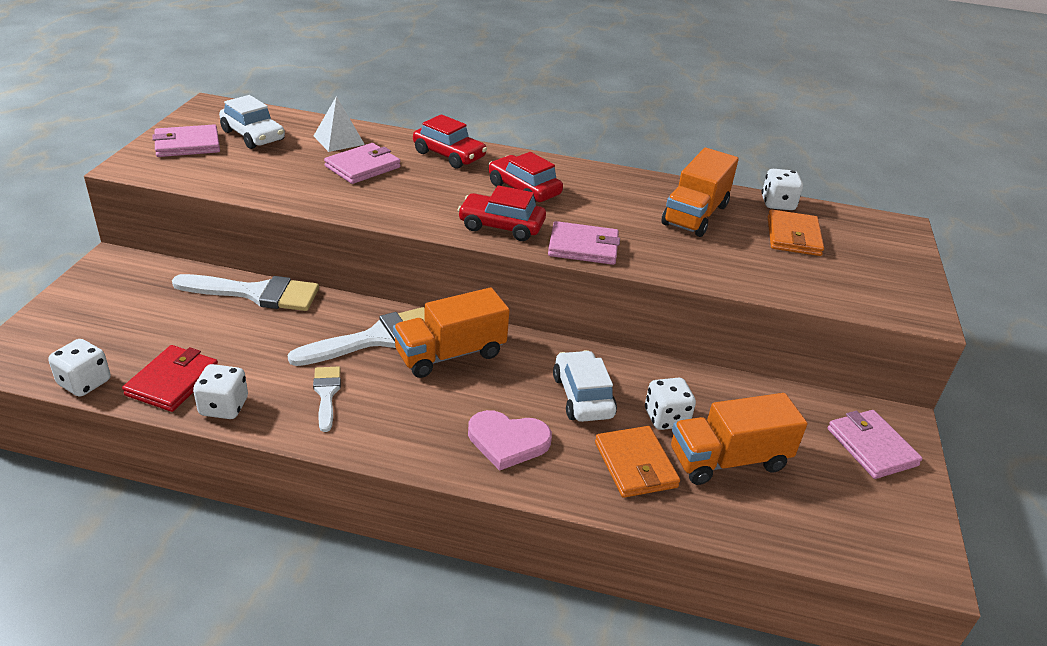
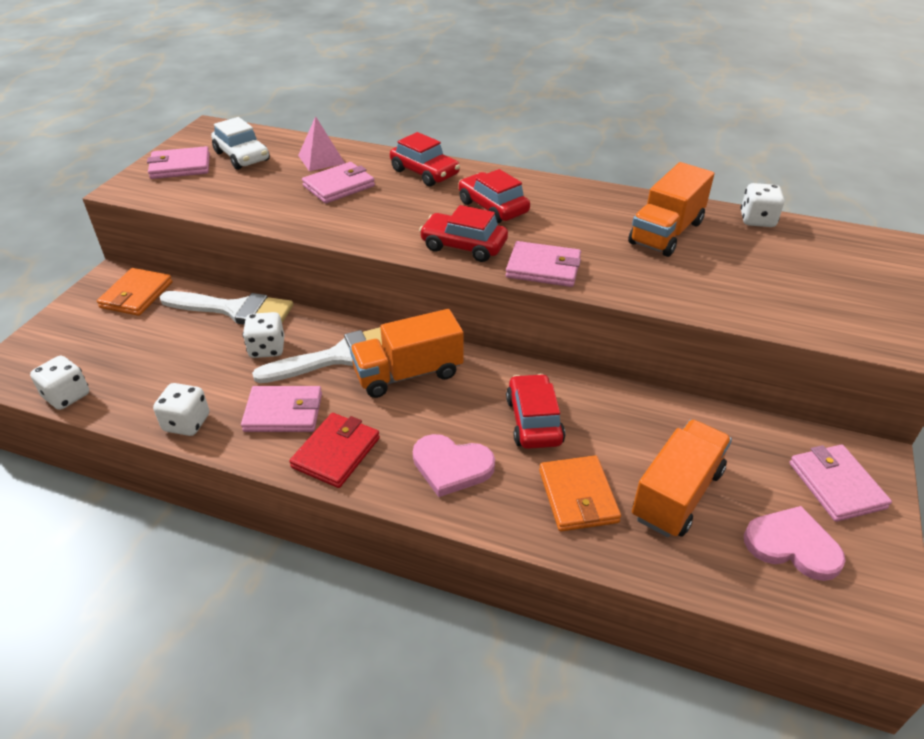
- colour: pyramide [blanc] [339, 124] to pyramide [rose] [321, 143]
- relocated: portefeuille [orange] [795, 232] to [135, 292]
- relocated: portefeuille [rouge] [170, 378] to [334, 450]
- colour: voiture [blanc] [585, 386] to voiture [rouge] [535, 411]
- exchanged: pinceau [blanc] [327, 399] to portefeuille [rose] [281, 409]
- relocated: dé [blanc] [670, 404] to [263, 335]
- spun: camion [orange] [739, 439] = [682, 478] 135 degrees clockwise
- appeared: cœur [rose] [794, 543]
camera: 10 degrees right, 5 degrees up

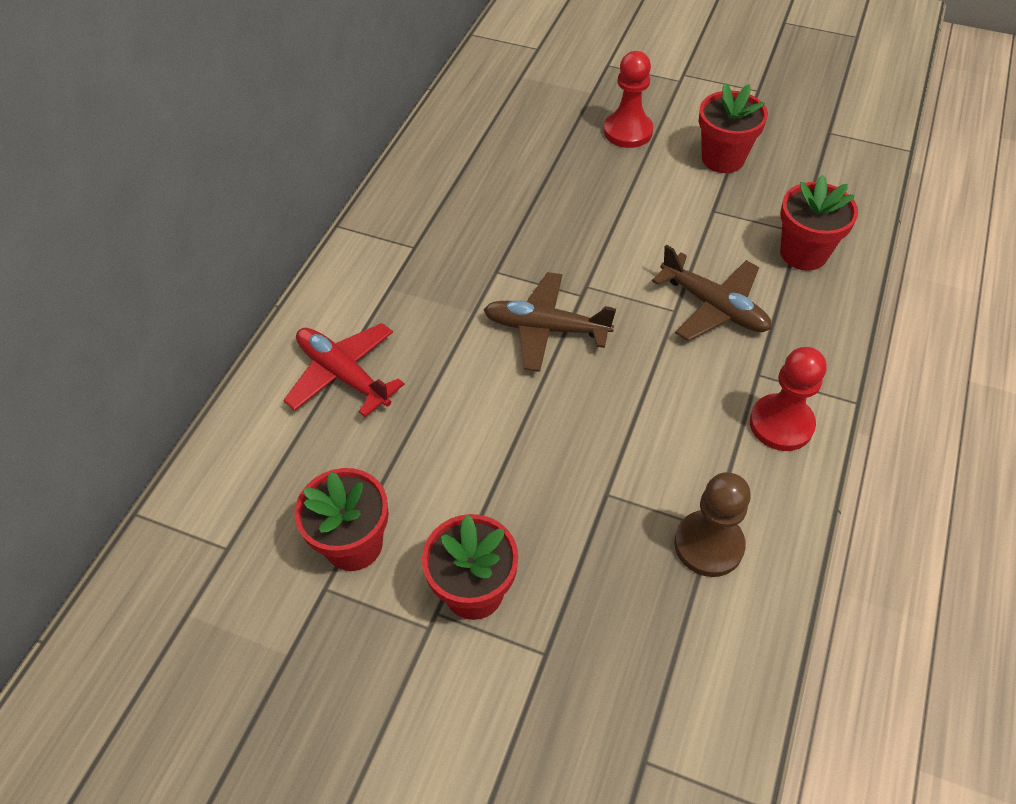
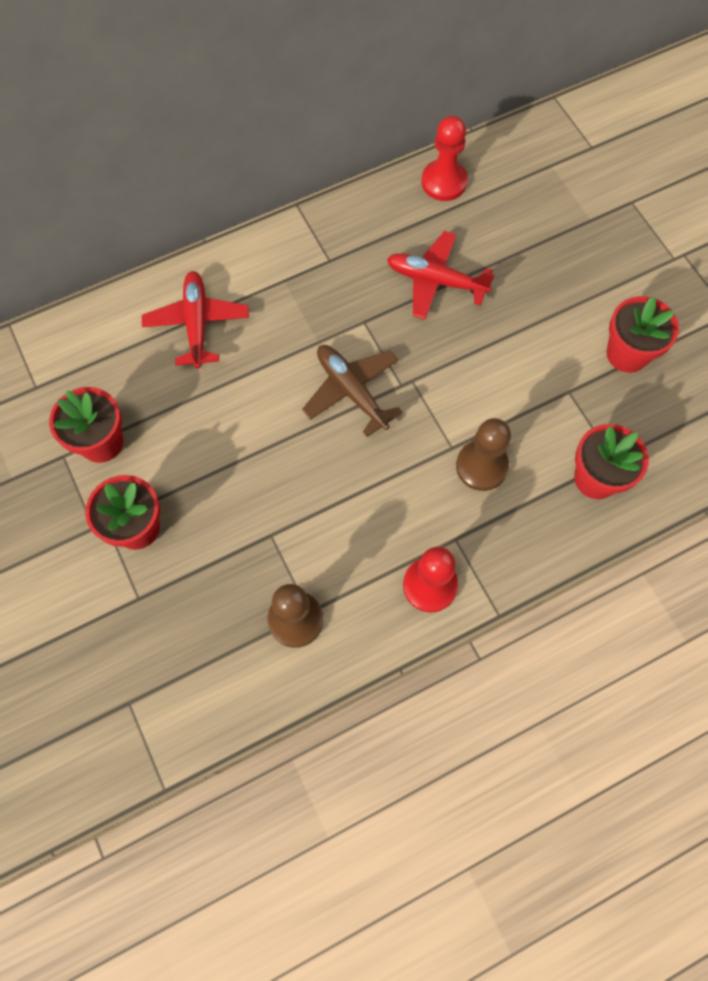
- relocated: pion [rouge] [628, 99] to [444, 158]
- exchanged: avion [marron] [712, 293] to pion [marron] [483, 454]
- appeared: avion [rouge] [441, 275]
camera: 40 degrees right, 15 degrees up

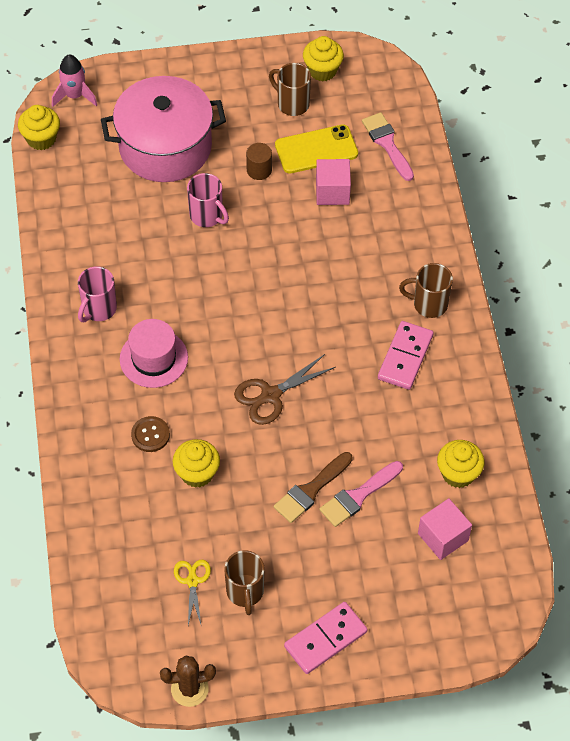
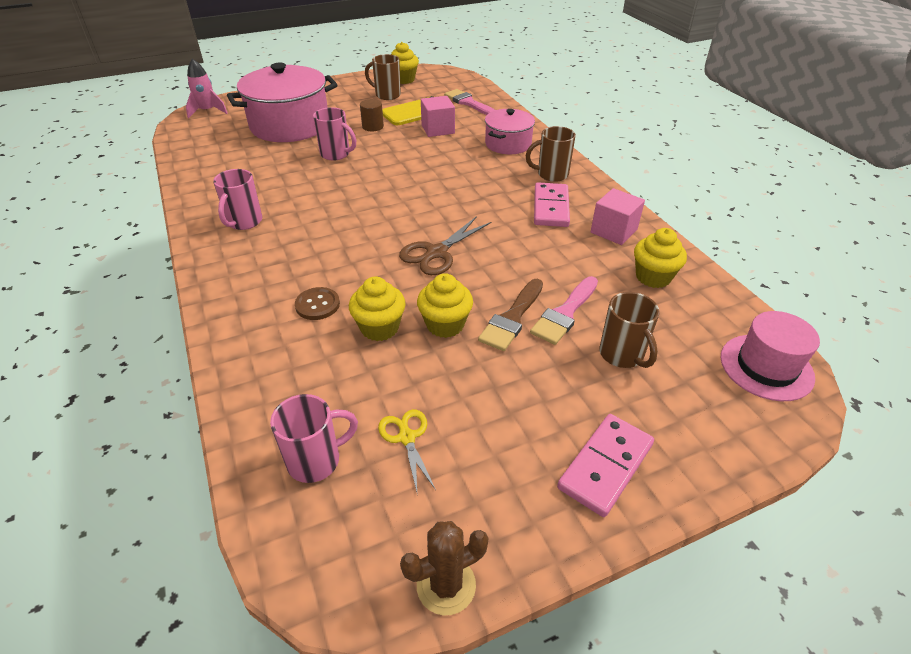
- relocated: muffin [jaune] [39, 127] to [445, 305]
- relocated: chapeau [rose] [154, 353] to [770, 356]
- relocated: cube [rose] [445, 529] to [618, 216]
- relocated: tasse [marron] [244, 582] to [629, 330]
- appeared: marmite [rose] [510, 131]
- appeared: tasse [rose] [314, 438]
camera: 15 degrees left, 15 degrees down

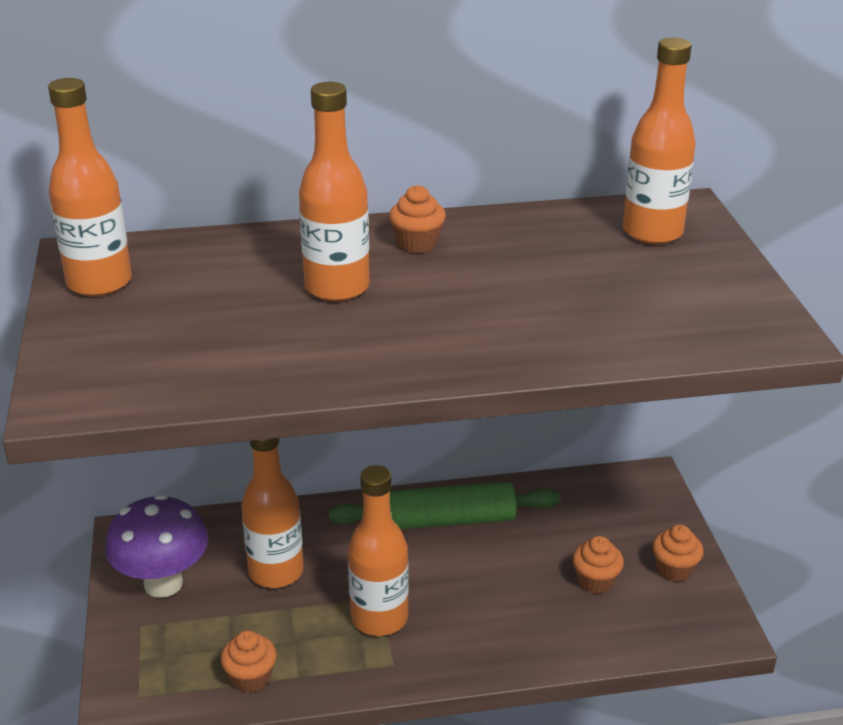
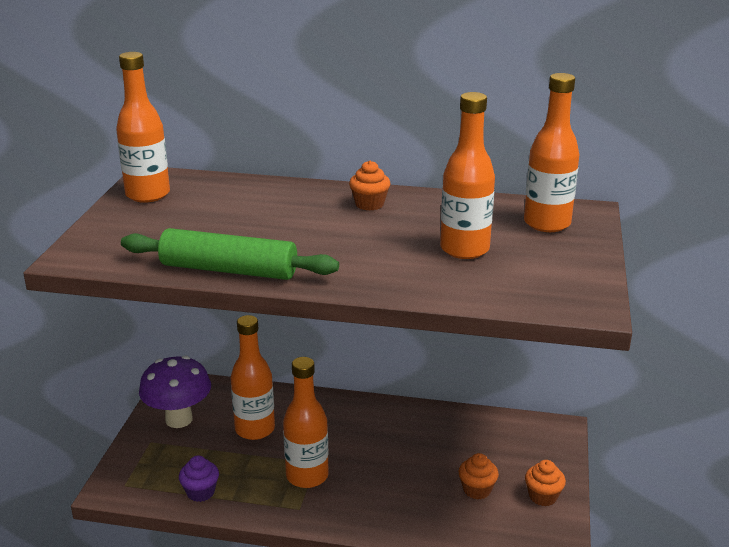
- relocated: bouteille [orange] [334, 192] to [467, 175]
- relocated: rouleau à pâtisserie [vert] [445, 505] to [230, 254]
- colour: muffin [orange] [248, 661] to muffin [violet] [199, 479]
camera: 20 degrees right, 5 degrees down

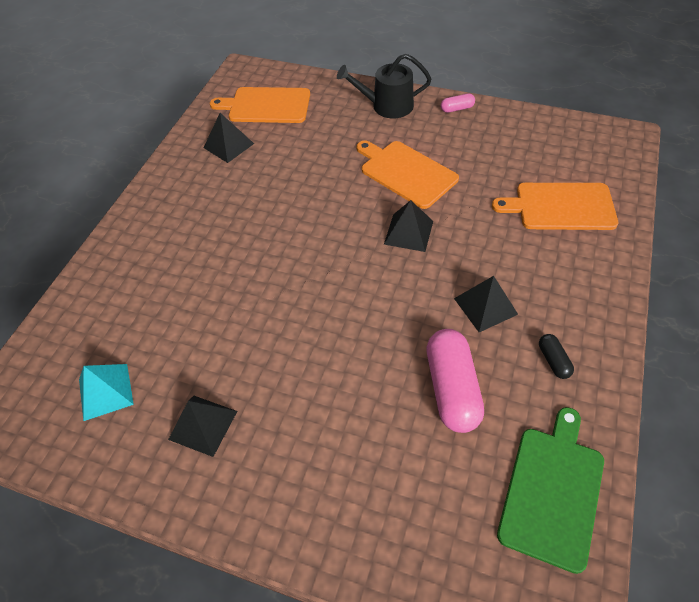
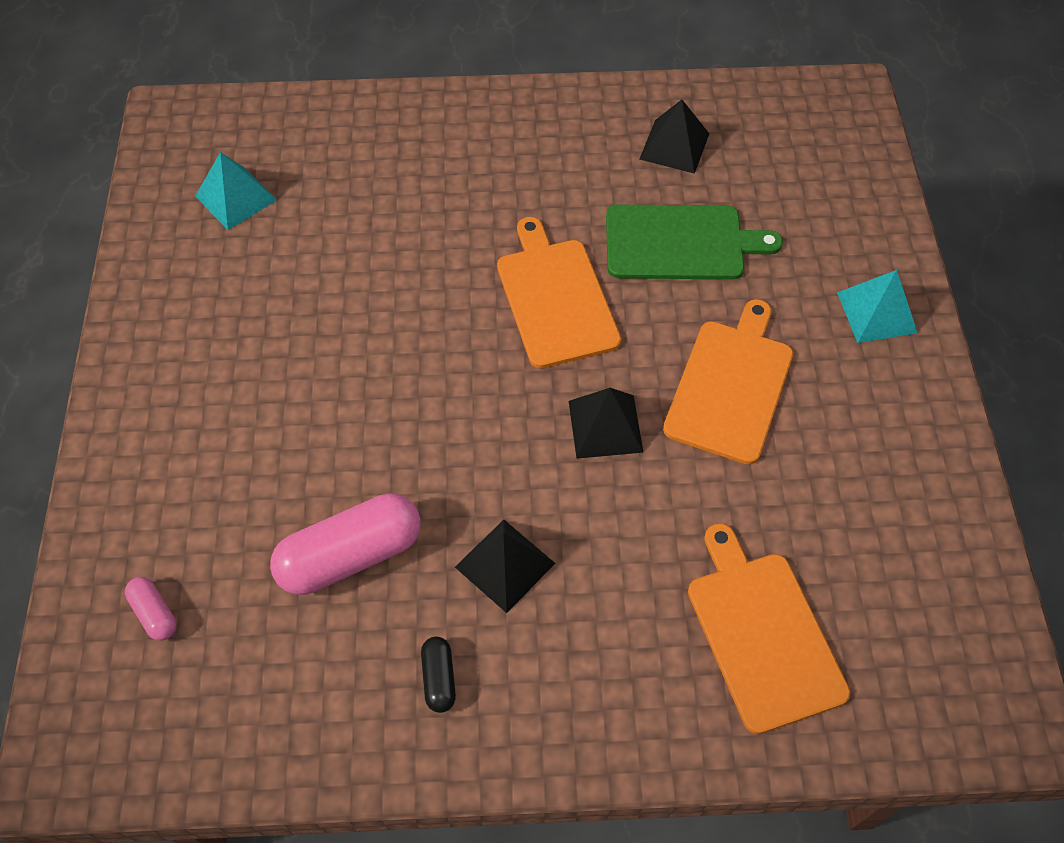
- exchanged: arrosoir [noir] [384, 86] to pyramide [turquoise] [877, 306]
- relocated: planche à découper [orange] [260, 105] to [559, 292]
- relocated: gélule [rose] [458, 103] to [151, 609]
- spun: gélule [noir] [556, 356] = [438, 675] 60 degrees counterclockwise
- missing: pyramide [noir] [202, 426]
- relocated: planche à découper [vert] [550, 490] to [694, 242]
camera: 65 degrees right, 5 degrees up

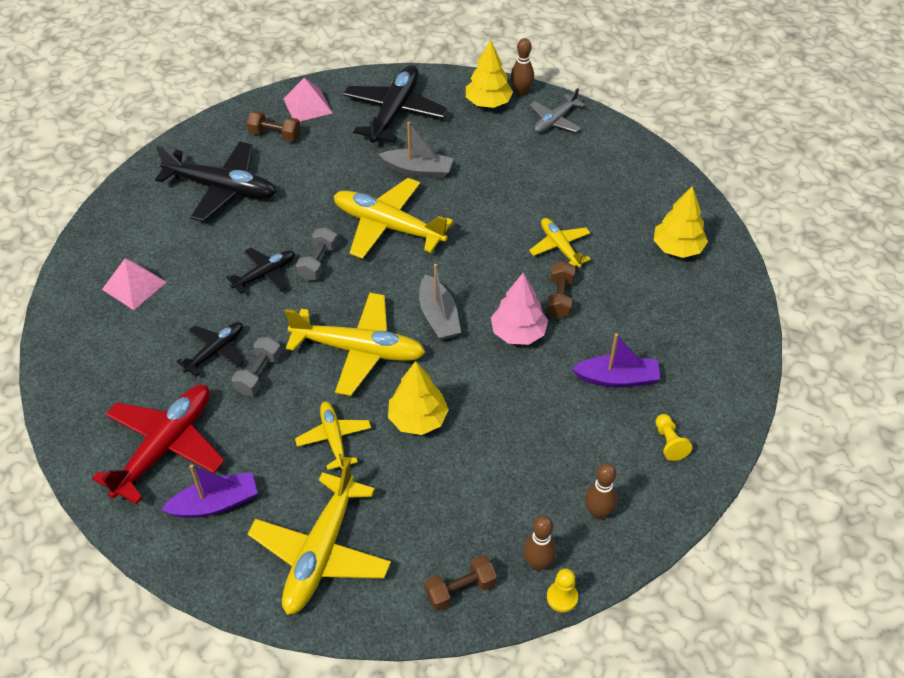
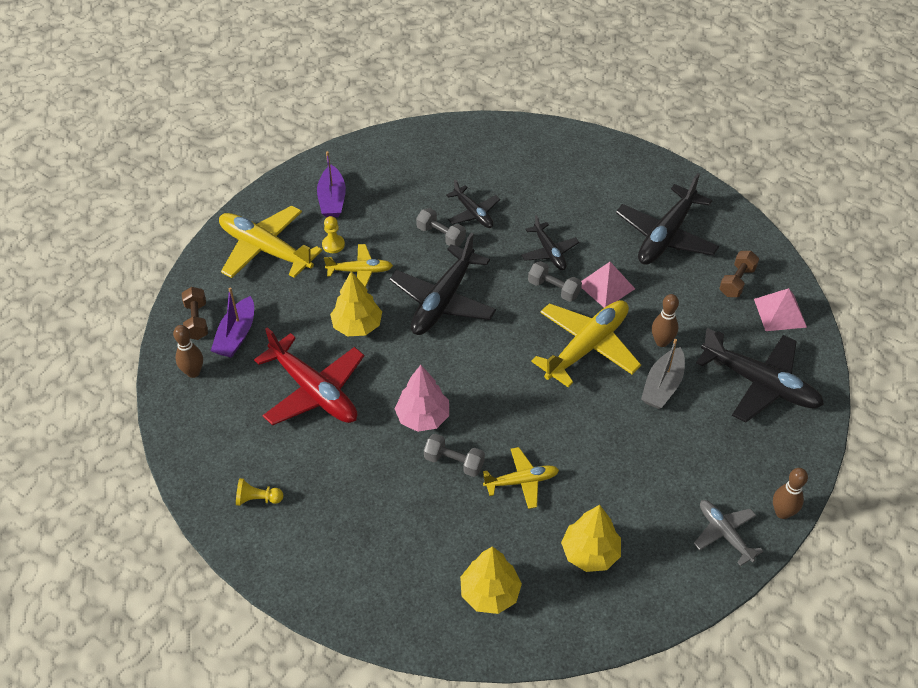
- relocated: arbre [jaune] [489, 74] to [591, 538]
- relocated: pyramide [rose] [134, 284] to [608, 285]
- colour: haltère [marron] [561, 289] to haltère [gris] [454, 455]
- missing: bateau [gris] [440, 302]
- colour: avion [jaune] [355, 344] to avion [noir] [442, 284]
- relocated: bateau [violet] [616, 360] to [232, 322]
- relocated: avion [rouge] [158, 444] to [309, 376]
- relocated: quille [marron] [601, 491] to [665, 320]
- relocated: pion [jaune] [562, 590] to [333, 234]
camera: 105 degrees right, 0 degrees up

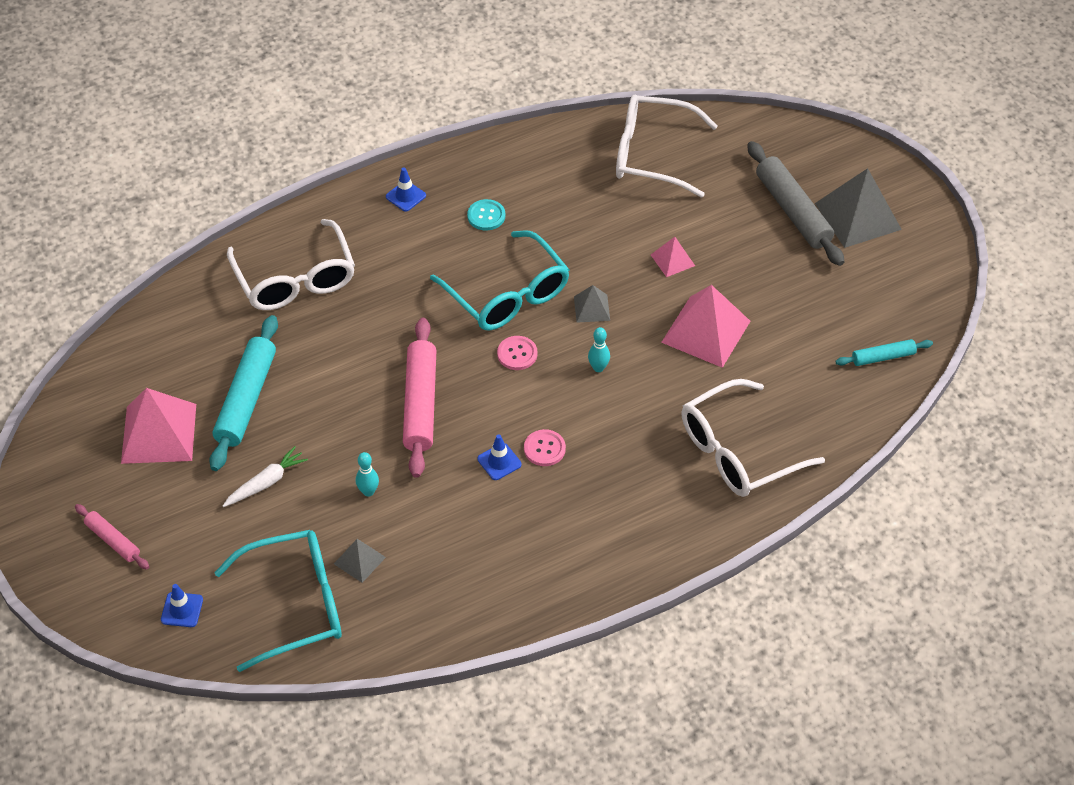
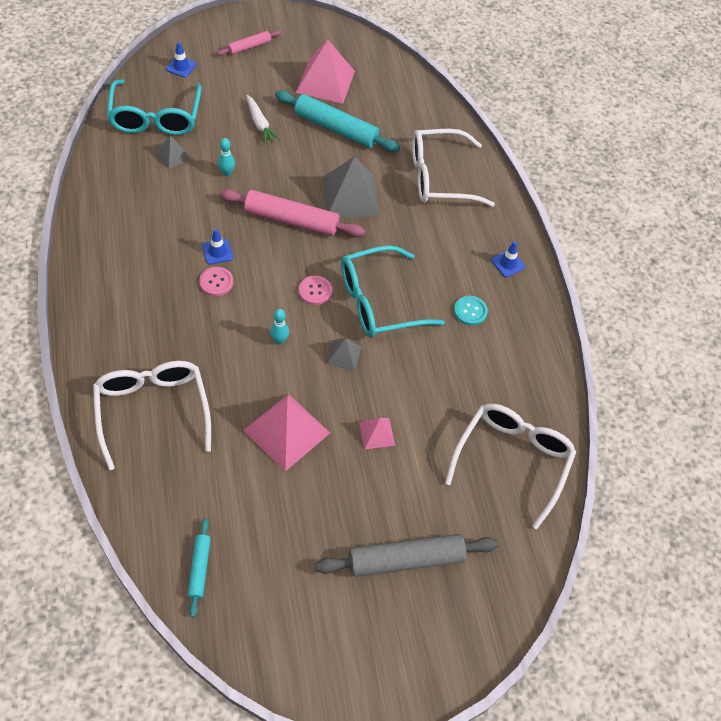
- relocated: pyramide [gris] [858, 208] to [351, 186]
camera: 100 degrees right, 5 degrees up

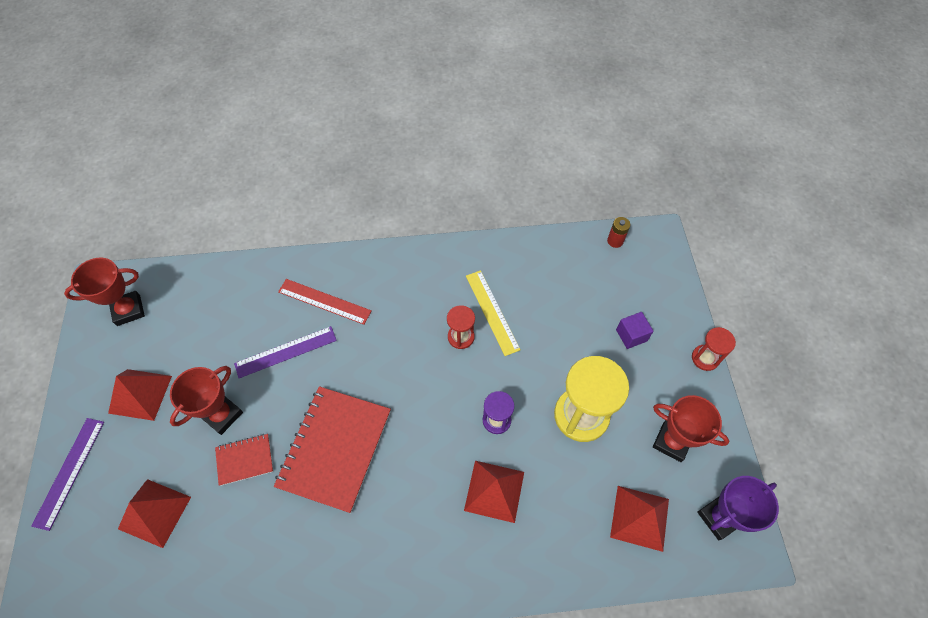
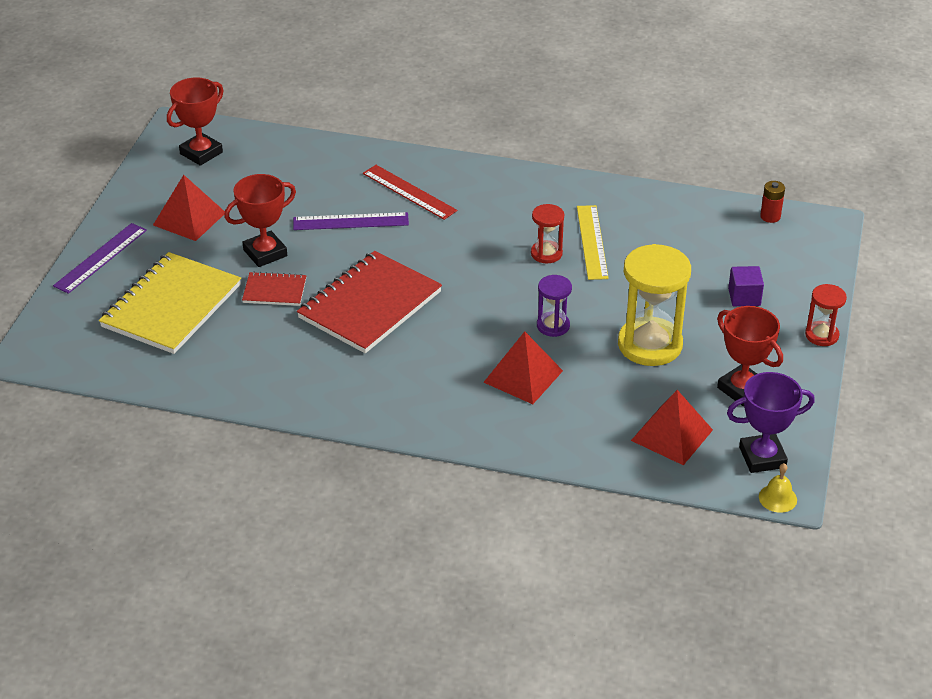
- spun: trophée [rouge] [104, 292] = [195, 121] 45 degrees counterclockwise
- exchanged: pyramide [rouge] [154, 513] to carnet [jaune] [170, 303]
- appeared: cloche [jaune] [778, 488]
camera: 20 degrees right, 20 degrees down

